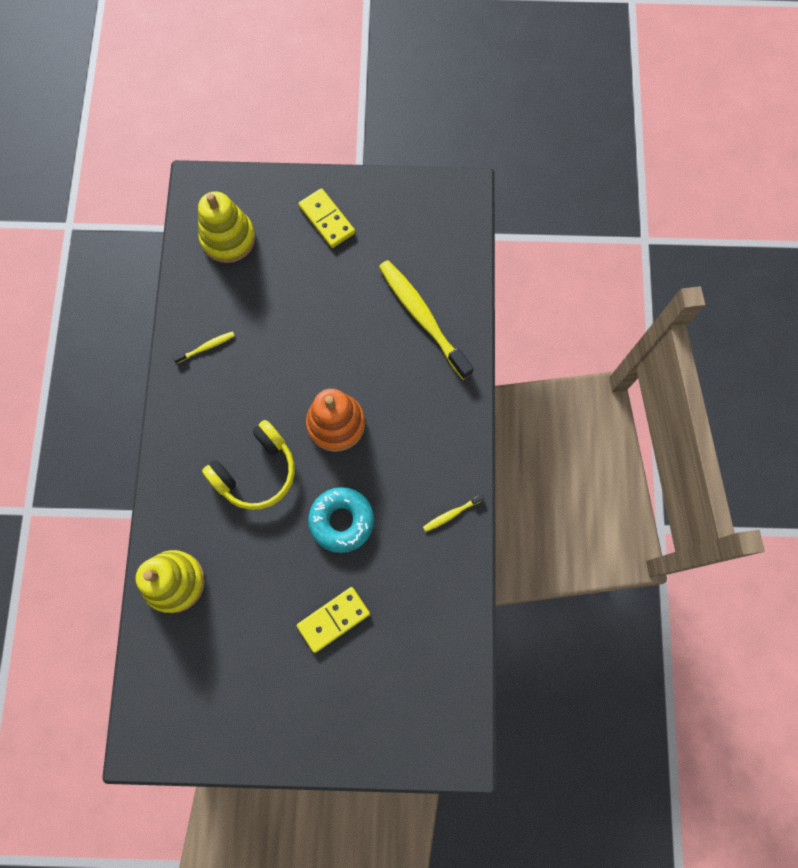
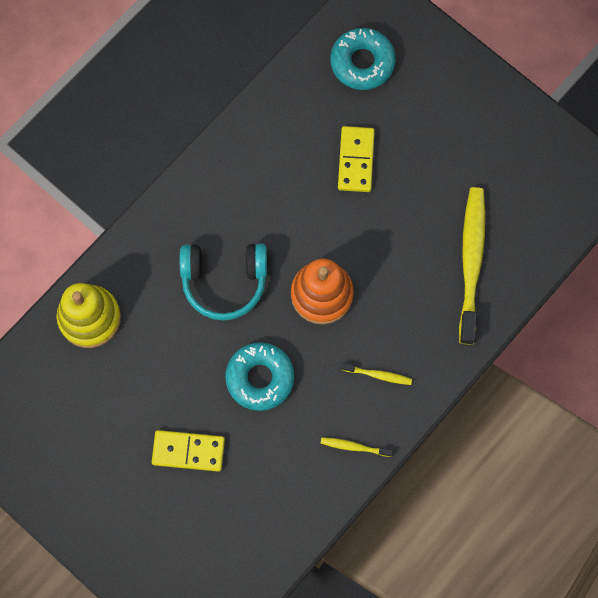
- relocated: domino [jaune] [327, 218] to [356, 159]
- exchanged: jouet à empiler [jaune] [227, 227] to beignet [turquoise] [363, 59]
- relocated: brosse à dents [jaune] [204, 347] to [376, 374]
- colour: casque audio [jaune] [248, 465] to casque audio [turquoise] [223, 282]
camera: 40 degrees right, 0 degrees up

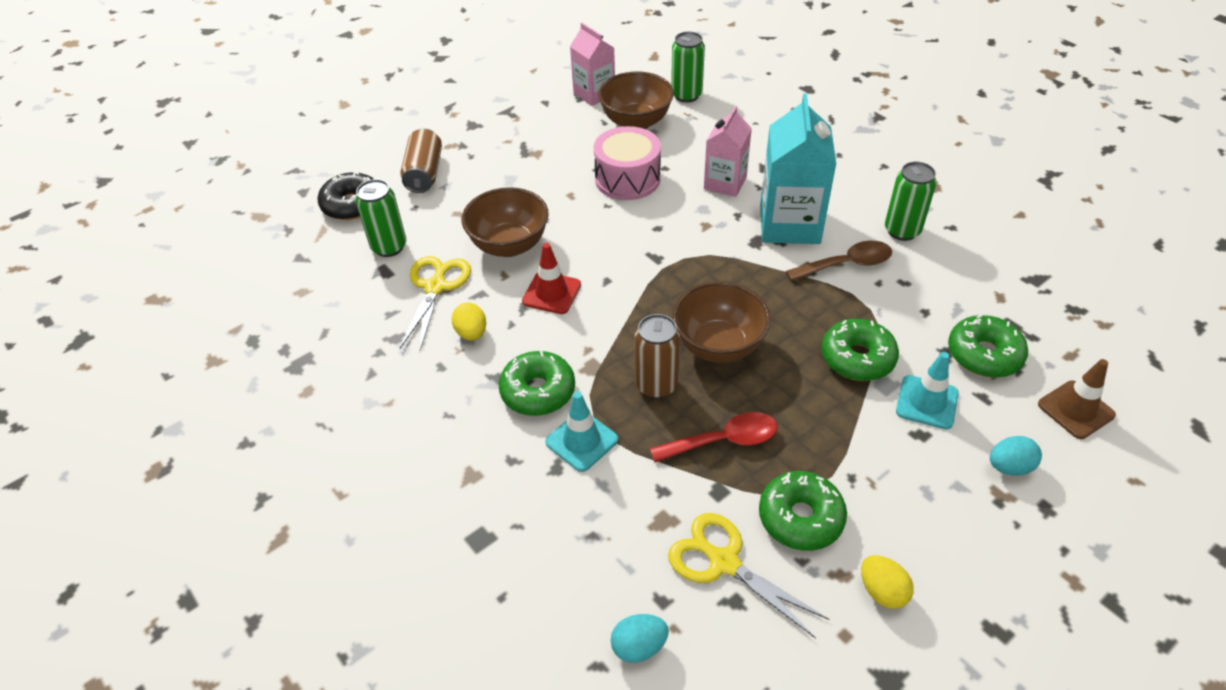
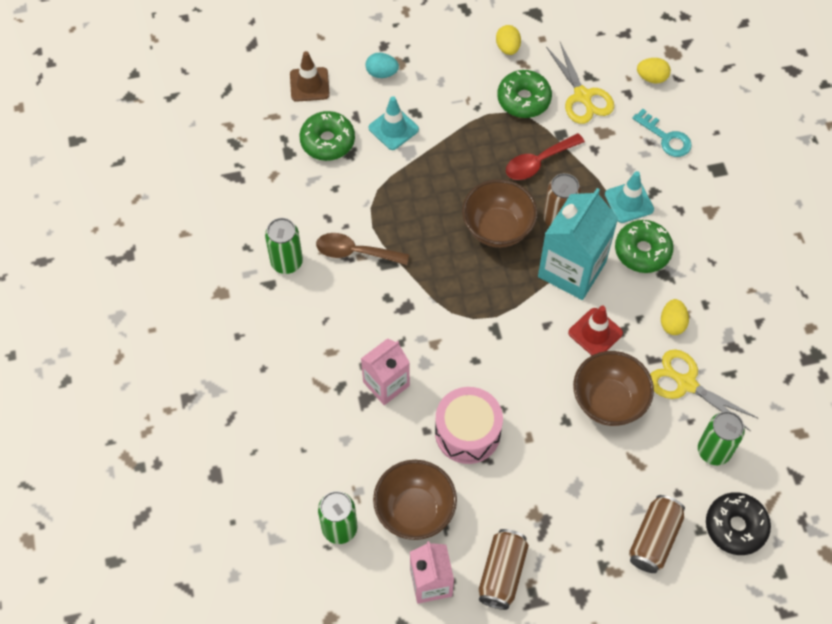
- relocated: brique de lait [turquoise] [798, 168] to [578, 244]
- spun: ciseaux [jaune] [435, 303] = [704, 390] 90 degrees clockwise
- missing: beignet [vert] [860, 350]
- spun: cuillère [rouge] [714, 437] = [545, 156] 45 degrees counterclockwise
- colour: œuf [turquoise] [640, 638] to œuf [jaune] [654, 70]
- appeared: clé [turquoise] [662, 133]
- appeared: canette [marron] [504, 569]
camera: 155 degrees left, 15 degrees up

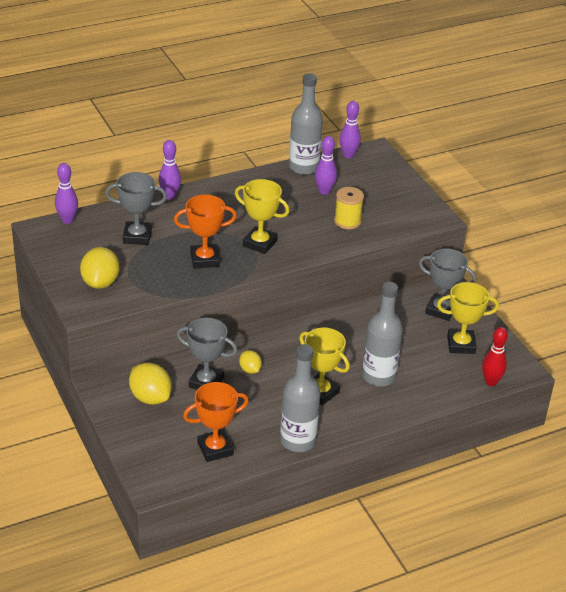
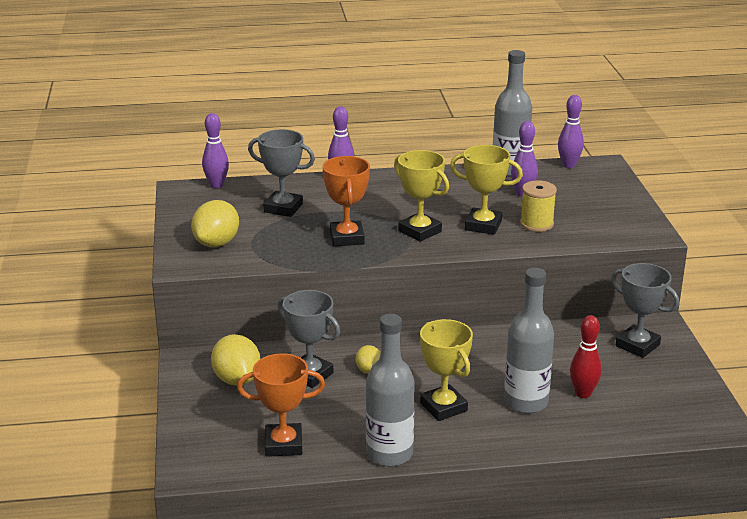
- spun: trophée [orange] [205, 231] = [346, 201] 75 degrees clockwise
- relocated: trophée [jaune] [468, 318] to [486, 190]
- relocated: quille [rouge] [495, 356] to [586, 356]
camera: 20 degrees right, 10 degrees down

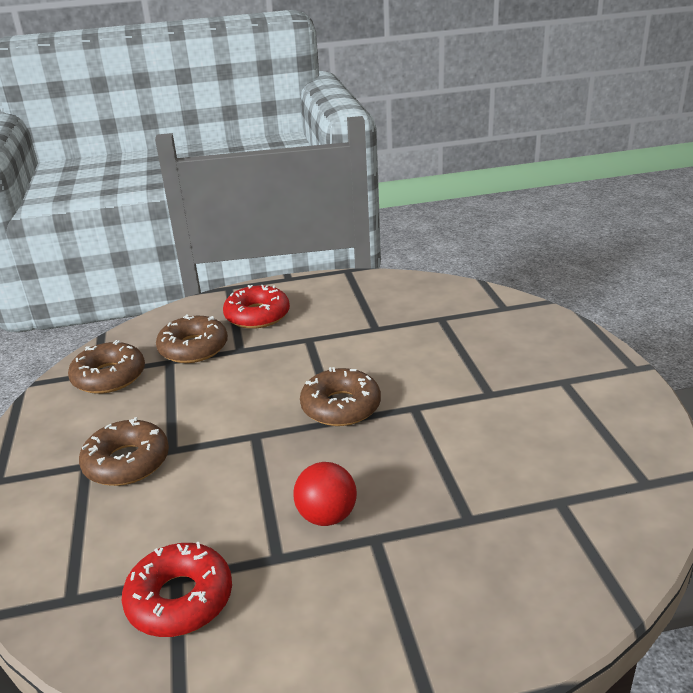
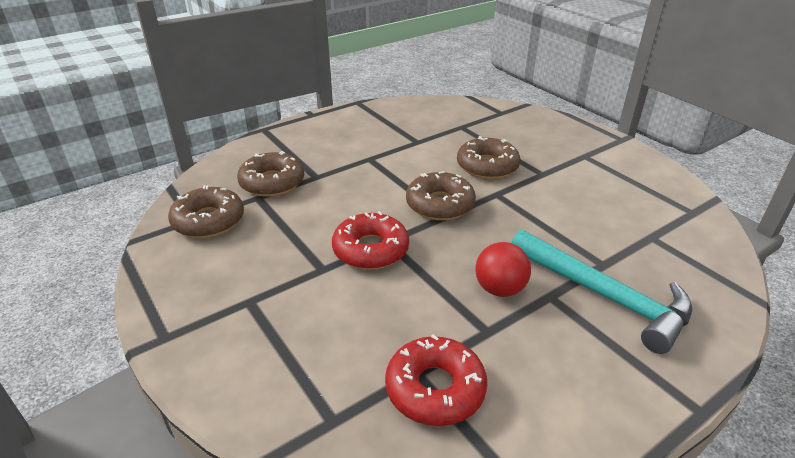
- relocated: beignet [rouge] [256, 307] to [370, 240]
- relocated: beignet [marron] [124, 451] to [488, 157]
- appeared: marteau [turquoise] [601, 292]
camera: 25 degrees left, 5 degrees up

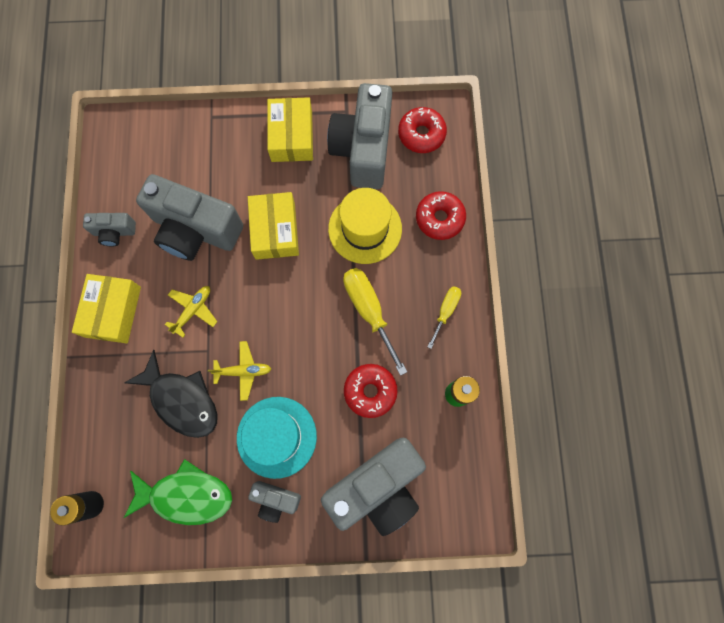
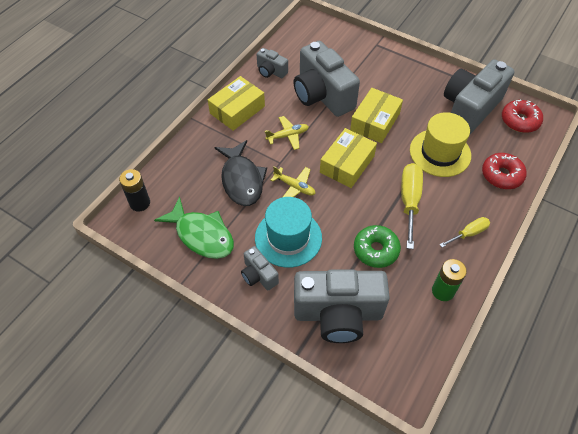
- relocated: boîte [jaune] [290, 129] to [348, 158]
- colour: beignet [rouge] [371, 391] to beignet [vert] [377, 246]
camera: 35 degrees right, 20 degrees down

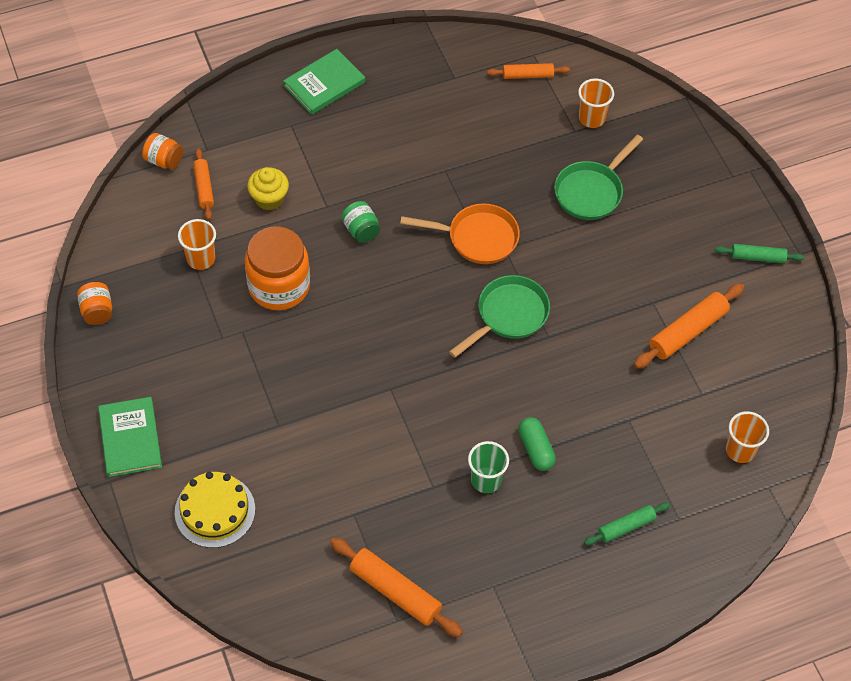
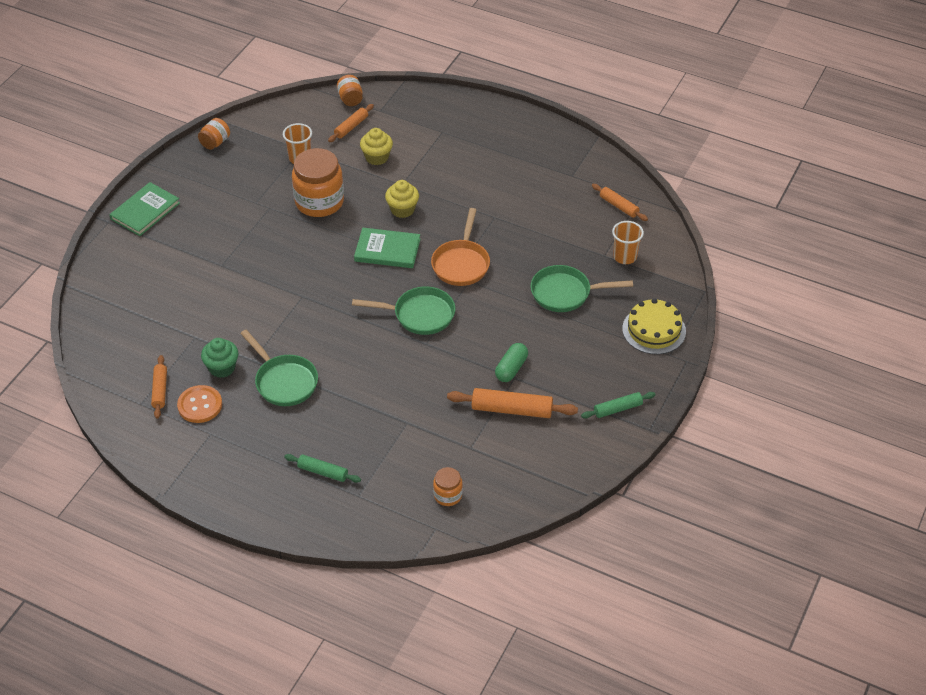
- relocated: livre [vert] [324, 82] to [387, 248]
- exchanged: bocal [vert] [360, 222] to muffin [jaune] [402, 199]
- spun: poêle [orange] [460, 234] = [460, 247] 45 degrees clockwise
- spun: rouleau à pâtisserie [vert] [759, 253] = [618, 405] 75 degrees counterclockwise
- exchanged: gobelet [orange] [747, 437] to bocal [orange] [448, 486]
- relocated: gélule [vert] [537, 444] to [511, 362]
- exchanged: gobelet [vert] [488, 467] to poêle [vert] [279, 368]
- relocated: gâteau [jaune] [215, 510] to [654, 326]
- size: rouleau à pâtisserie [orange] [396, 587] = [159, 387] x0.61
- appeared: muffin [vert] [219, 358]
- appeared: bouton [orange] [199, 404]
camera: 50 degrees right, 10 degrees down

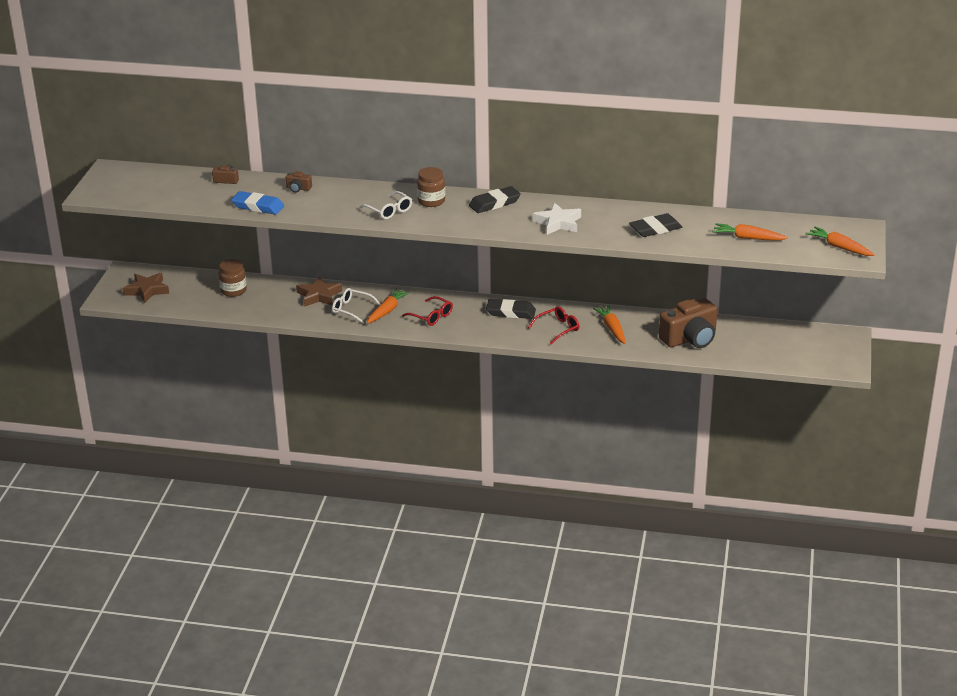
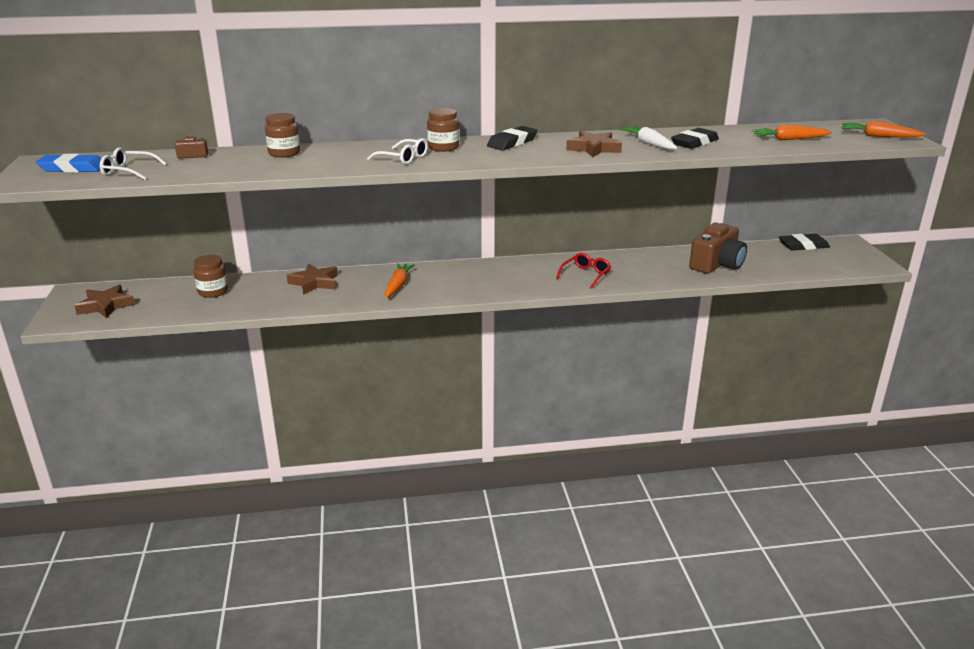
- exchanged: appareil photo [marron] [299, 182] to bocal [marron] [282, 135]
- relocated: gomme [bleu] [257, 203] to [68, 163]
- colour: étoile [blanc] [557, 219] to étoile [marron] [594, 144]
- relocated: lunettes [blanc] [356, 305] to [133, 163]
- missing: lunettes [rouge] [427, 311]
- relocated: gomme [noir] [511, 309] to [804, 242]
- missing: carotte [orange] [609, 324]
- appeared: carotte [blanc] [648, 138]
camera: 20 degrees left, 5 degrees down

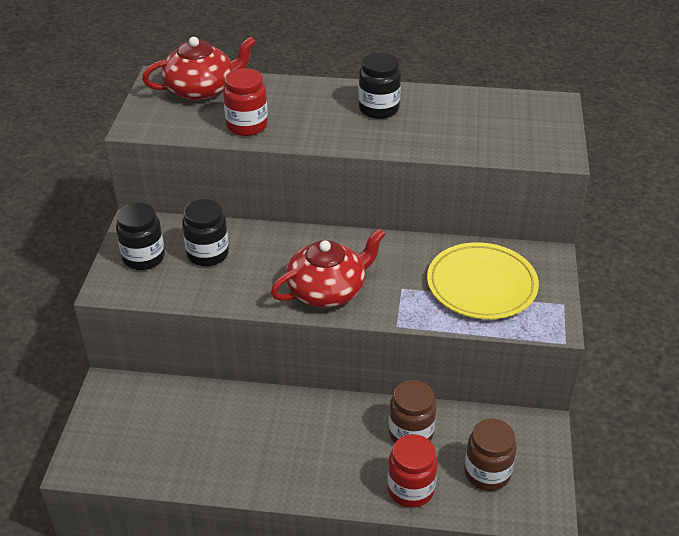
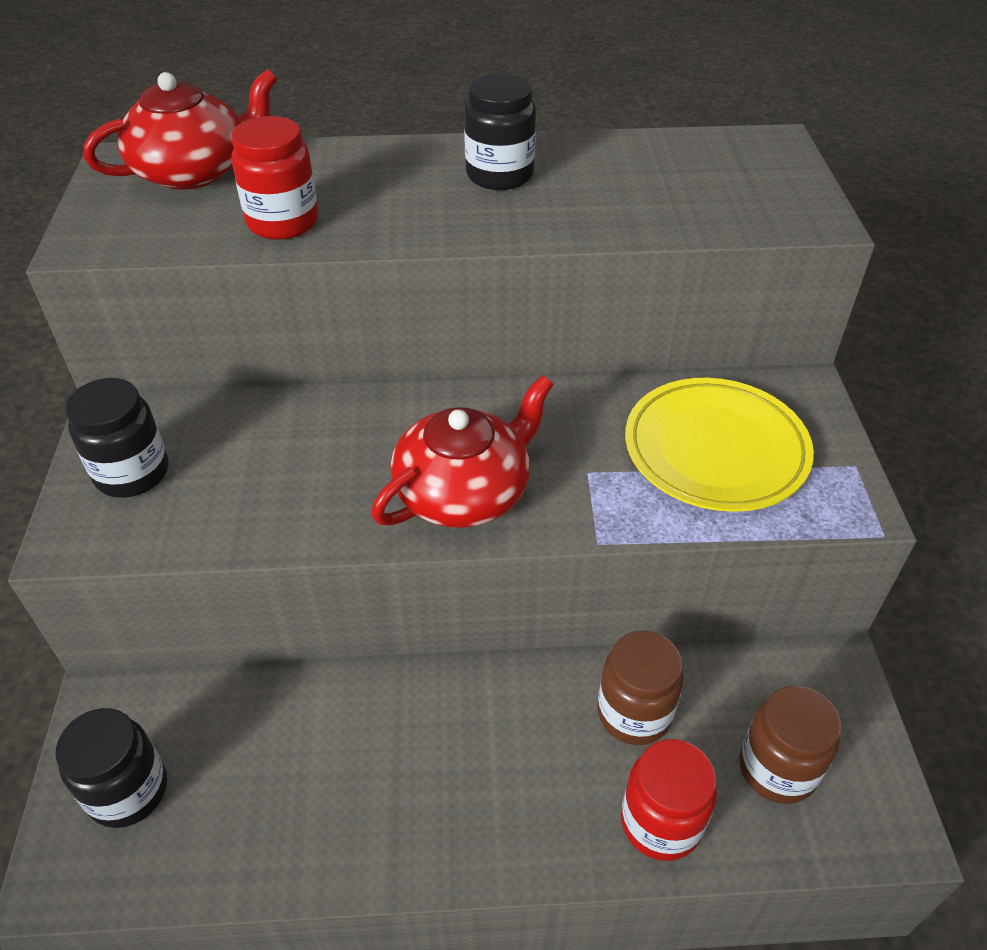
- relocated: bocal [noir] [205, 232] to [111, 768]
camera: 10 degrees left, 5 degrees up

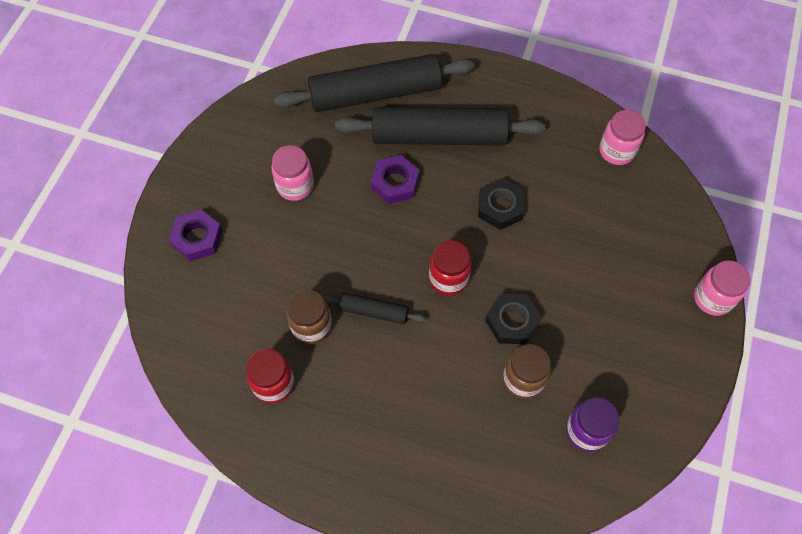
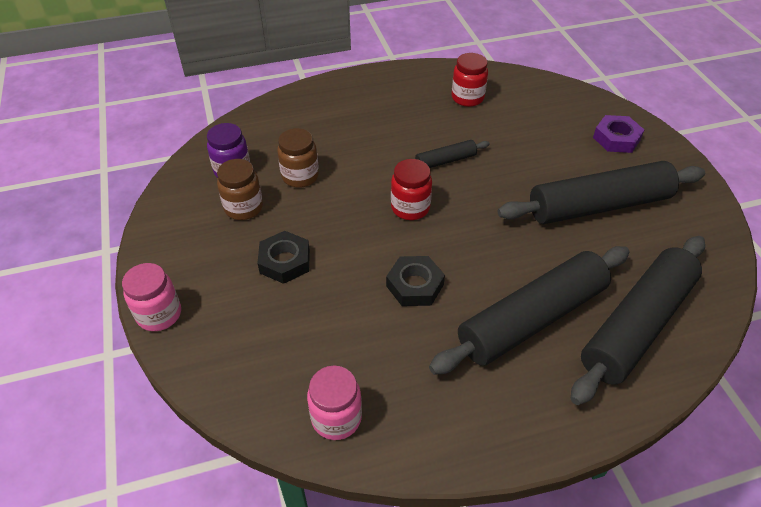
- exchanged: bocal [rose] [293, 173] to rouleau à pâtisserie [noir] [601, 192]
- missing: écrou [violet] [395, 179]
- relocated: bocal [marron] [309, 316] to [240, 189]
- relocated: écrou [noir] [513, 319] to [283, 257]
camera: 145 degrees right, 15 degrees down

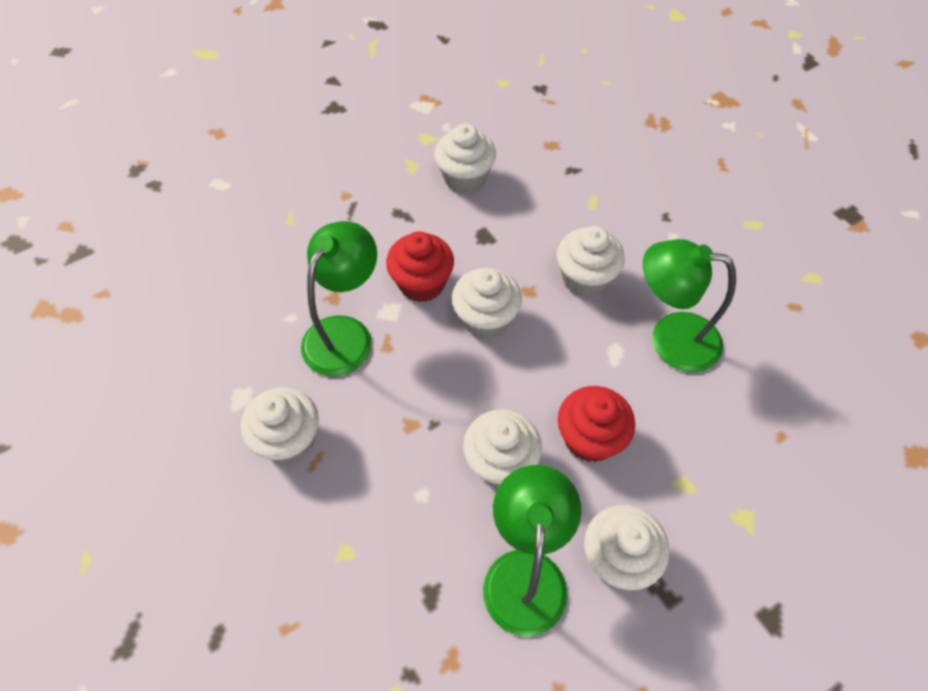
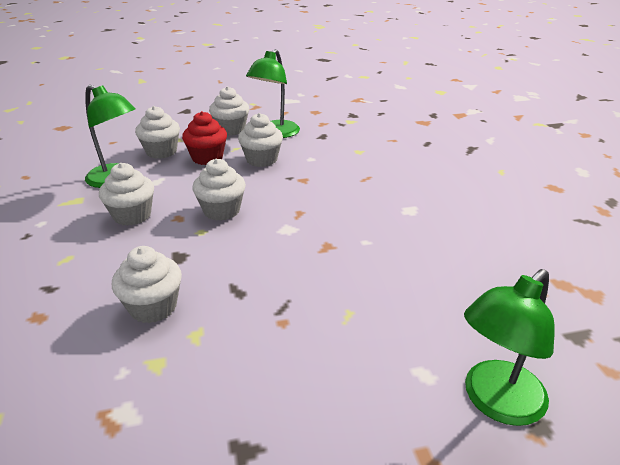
- relocated: lampe [vert] [339, 298] to [509, 347]
- missing: muffin [rouge] [420, 266]
- relocated: muffin [blanc] [280, 425] to [157, 132]
camera: 160 degrees left, 25 degrees down

